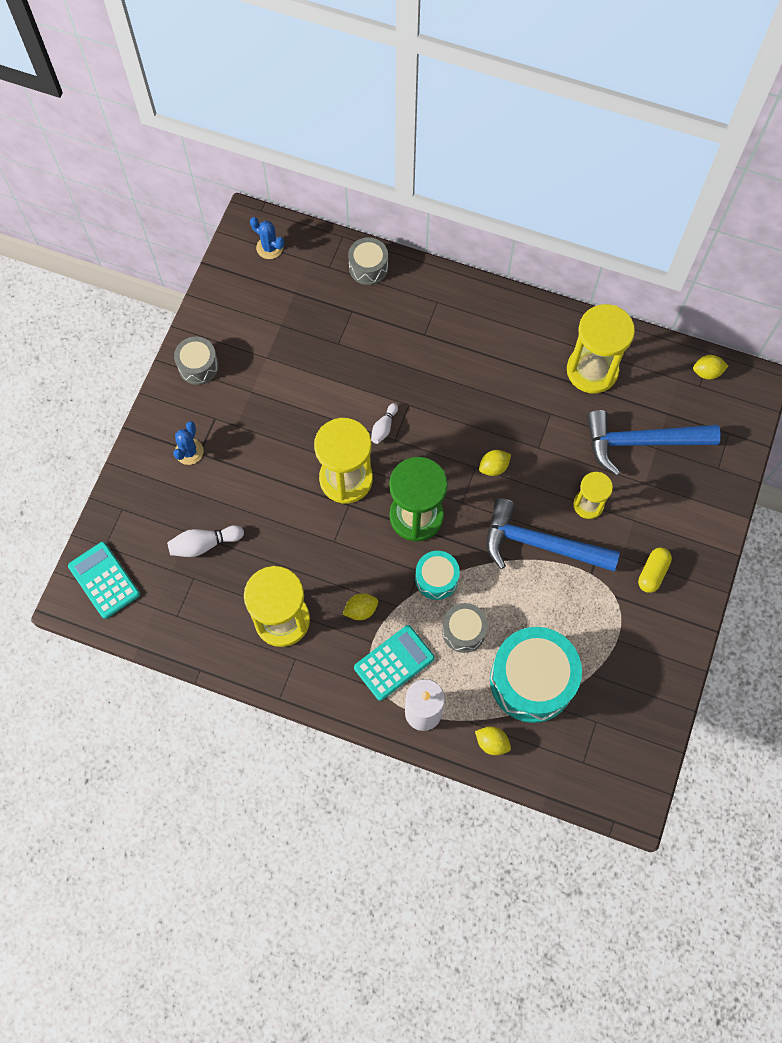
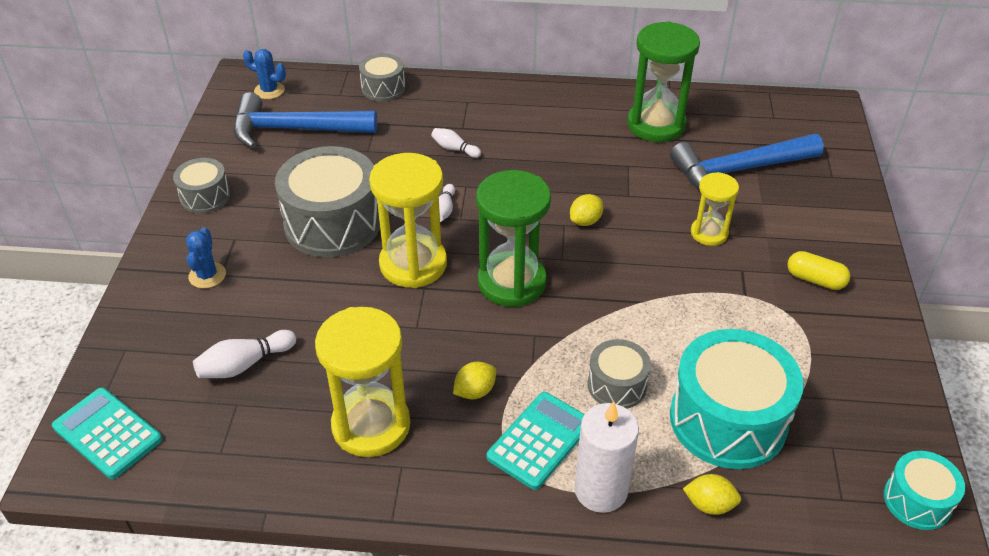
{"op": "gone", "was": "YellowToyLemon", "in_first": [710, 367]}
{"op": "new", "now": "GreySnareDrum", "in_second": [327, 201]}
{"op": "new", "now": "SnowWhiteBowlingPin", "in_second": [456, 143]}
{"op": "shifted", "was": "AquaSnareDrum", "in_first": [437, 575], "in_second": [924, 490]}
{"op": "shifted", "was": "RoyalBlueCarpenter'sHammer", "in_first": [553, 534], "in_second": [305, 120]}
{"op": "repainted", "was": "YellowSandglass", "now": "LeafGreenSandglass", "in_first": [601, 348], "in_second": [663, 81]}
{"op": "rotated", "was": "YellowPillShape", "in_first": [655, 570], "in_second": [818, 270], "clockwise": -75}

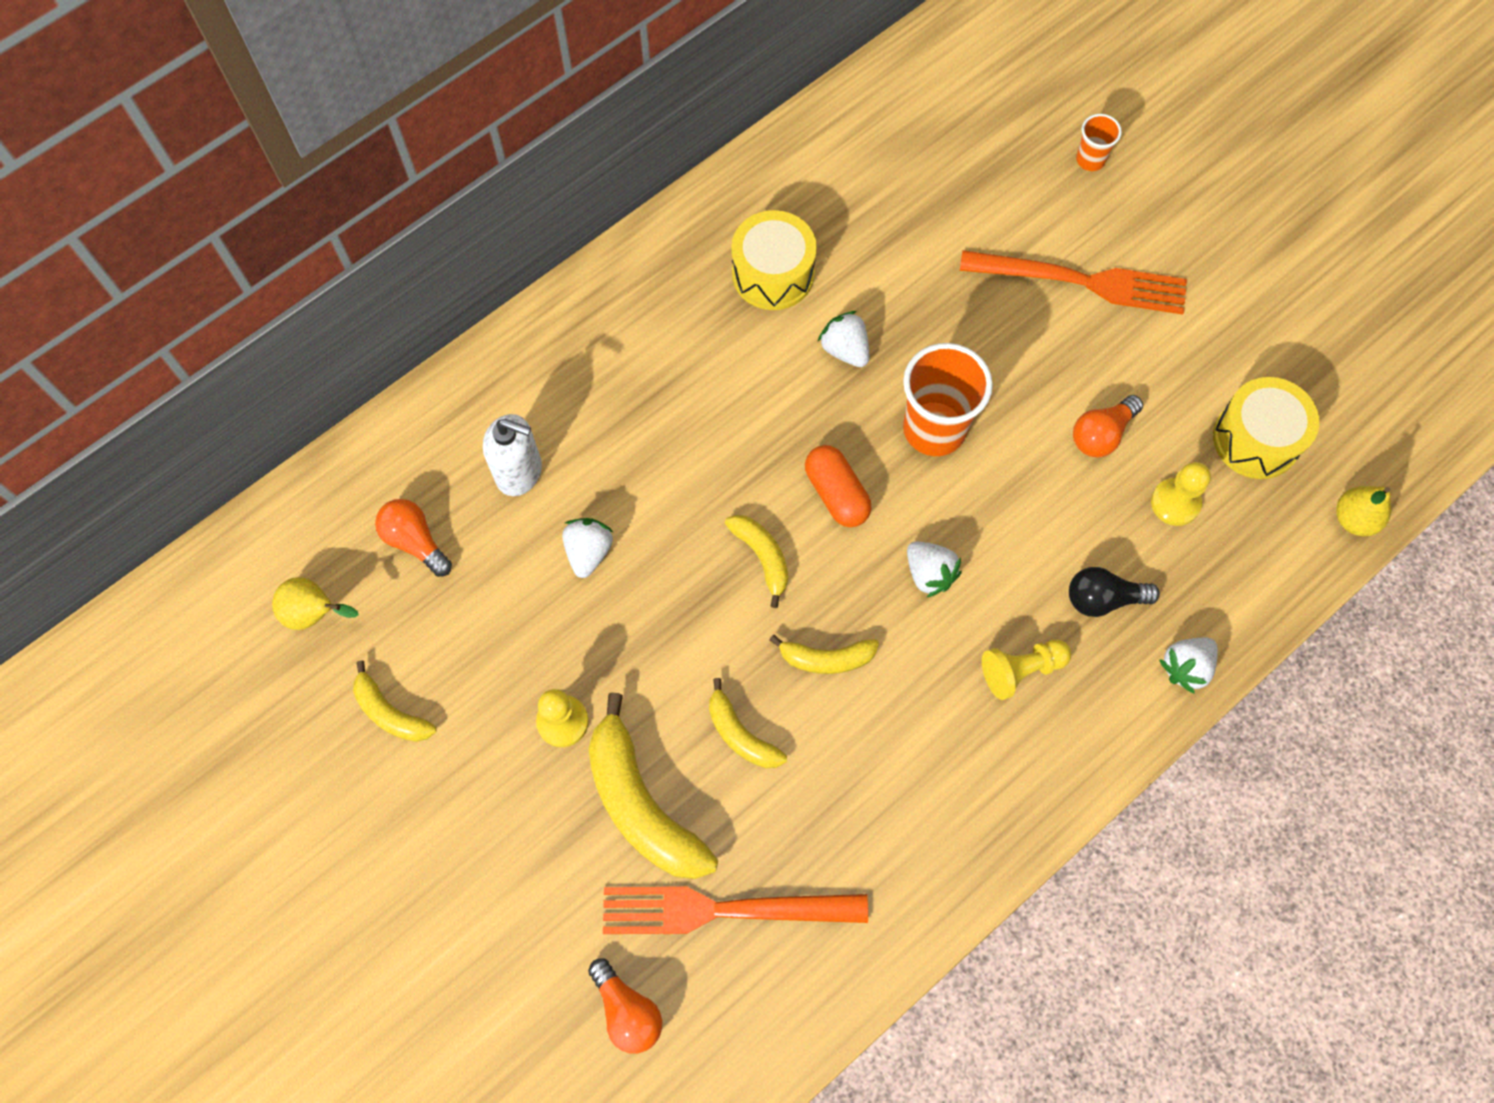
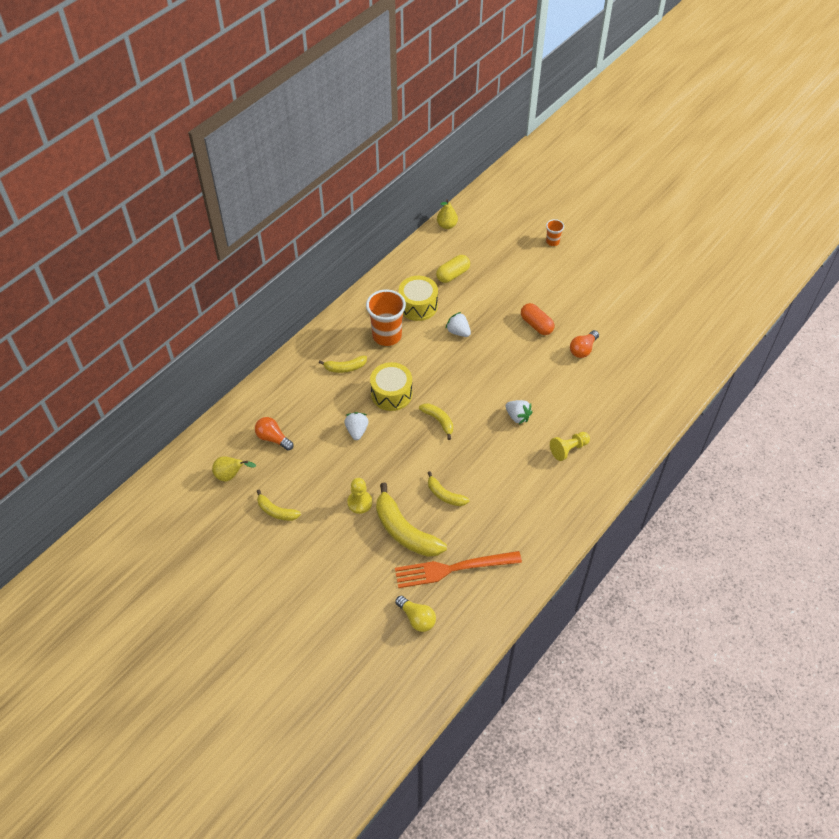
{"op": "gone", "was": "SnowWhiteSoapPump", "in_first": [512, 455]}
{"op": "gone", "was": "BrightOrangeFork", "in_first": [1073, 282]}
{"op": "gone", "was": "JetBlackLightBulb", "in_first": [1114, 592]}
{"op": "gone", "was": "YellowChessPawn", "in_first": [1181, 494]}
{"op": "gone", "was": "SnowWhiteStrawberry", "in_first": [1188, 665]}
{"op": "new", "now": "YellowPillShape", "in_second": [453, 269]}
{"op": "shifted", "was": "YellowToyBanana", "in_first": [824, 654], "in_second": [343, 364]}
{"op": "shifted", "was": "BrightOrangePillShape", "in_first": [838, 486], "in_second": [537, 319]}
{"op": "shifted", "was": "BrightOrangeTumbler", "in_first": [948, 399], "in_second": [386, 318]}
{"op": "shifted", "was": "YellowSnareDrum", "in_first": [1266, 428], "in_second": [391, 386]}
{"op": "shifted", "was": "YellowToyPear", "in_first": [1363, 511], "in_second": [447, 214]}
{"op": "repainted", "was": "BrightOrangeLightBulb", "now": "YellowLightBulb", "in_first": [625, 1006], "in_second": [415, 614]}

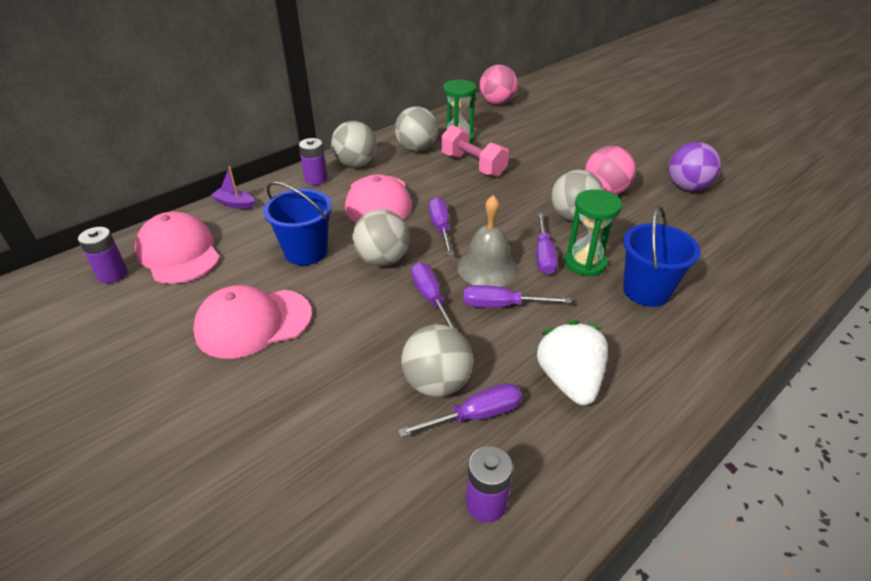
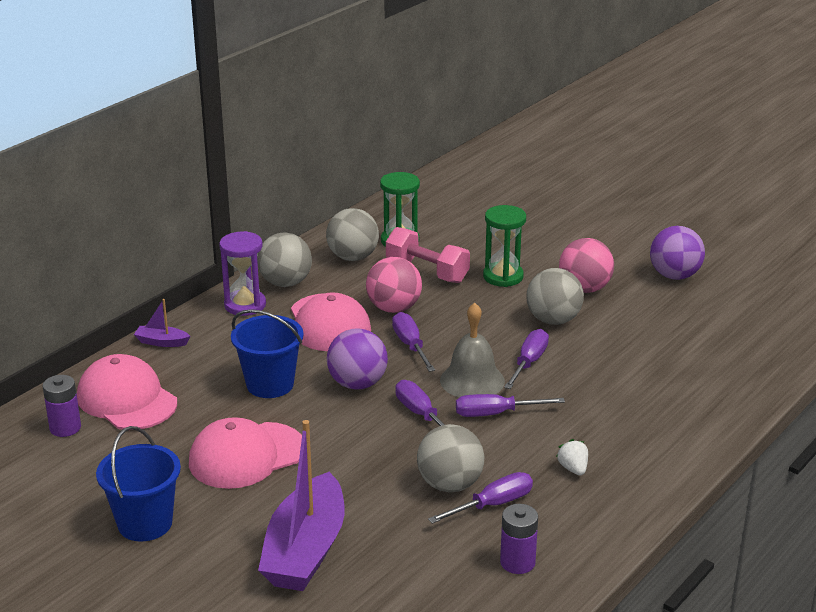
{"op": "new", "now": "PurpleToyBoat", "in_second": [301, 505]}
{"op": "shifted", "was": "RosyBall", "in_first": [498, 85], "in_second": [394, 285]}
{"op": "shifted", "was": "LeafGreenSandglass", "in_first": [593, 232], "in_second": [504, 246]}
{"op": "shifted", "was": "RoyalBlueBucket", "in_first": [662, 256], "in_second": [138, 483]}
{"op": "swapped", "was": "PurplePowerCell", "now": "PurpleSandglass", "in_first": [313, 161], "in_second": [242, 273]}
{"op": "repainted", "was": "GreyBall", "now": "PurpleBall", "in_first": [380, 237], "in_second": [357, 359]}
{"op": "rotated", "was": "PurpleHandScrewdriver", "in_first": [547, 244], "in_second": [526, 359], "clockwise": -150}
{"op": "scaled", "was": "SnowWhiteStrawberry", "in_first": [572, 362], "in_second": [572, 457], "ratio": 0.49}

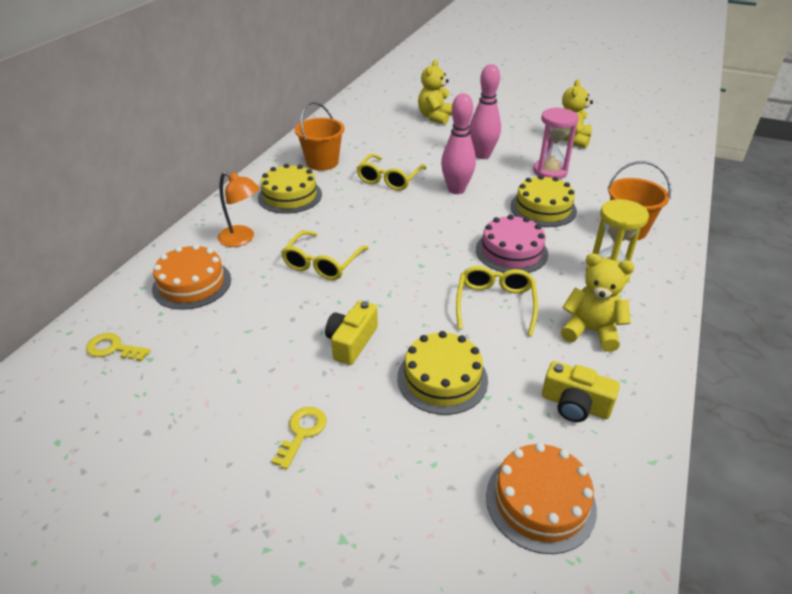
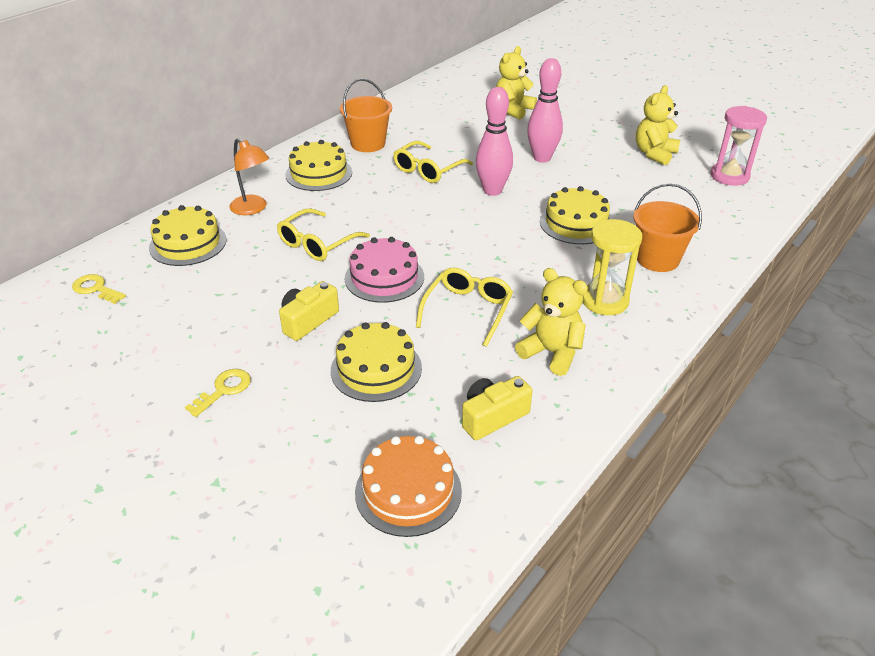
{"op": "shifted", "was": "RosyGateau", "in_first": [512, 243], "in_second": [384, 270]}
{"op": "shifted", "was": "RosySandglass", "in_first": [556, 143], "in_second": [739, 146]}
{"op": "repainted", "was": "BrightOrangeGateau", "now": "YellowGateau", "in_first": [191, 277], "in_second": [188, 235]}
{"op": "rotated", "was": "YellowCompactCamera", "in_first": [581, 391], "in_second": [497, 408], "clockwise": 105}

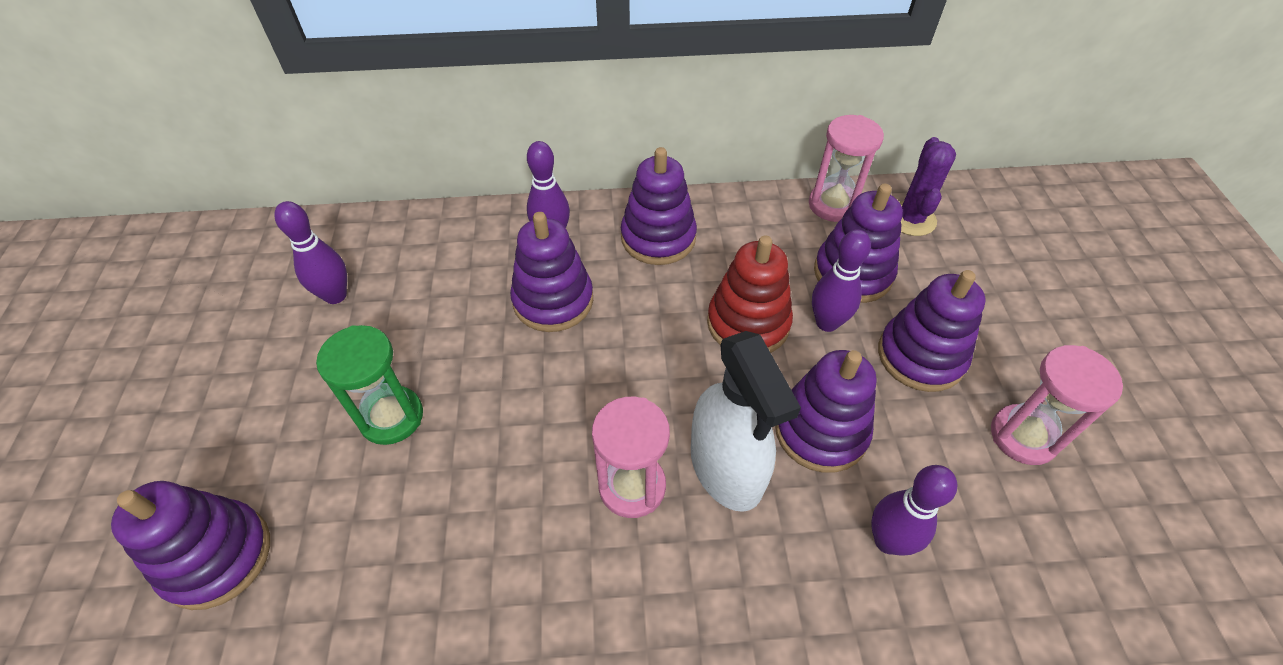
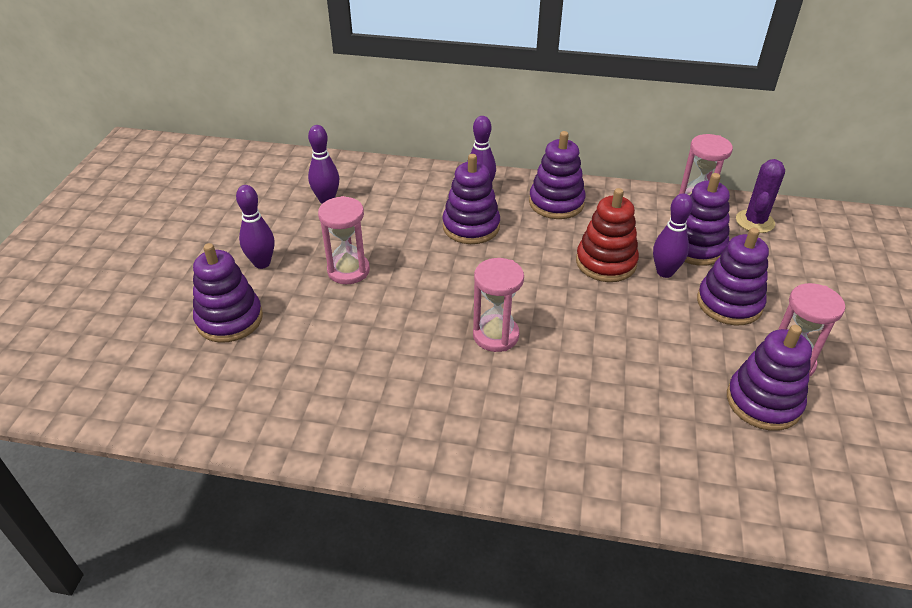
{"op": "gone", "was": "SnowWhiteSprayer", "in_first": [746, 421]}
{"op": "shifted", "was": "PurpleStackingToy", "in_first": [825, 411], "in_second": [769, 378]}
{"op": "shifted", "was": "PurpleBowlingPin", "in_first": [914, 510], "in_second": [255, 227]}
{"op": "repainted", "was": "LeafGreenSandglass", "now": "RosySandglass", "in_first": [369, 385], "in_second": [344, 240]}

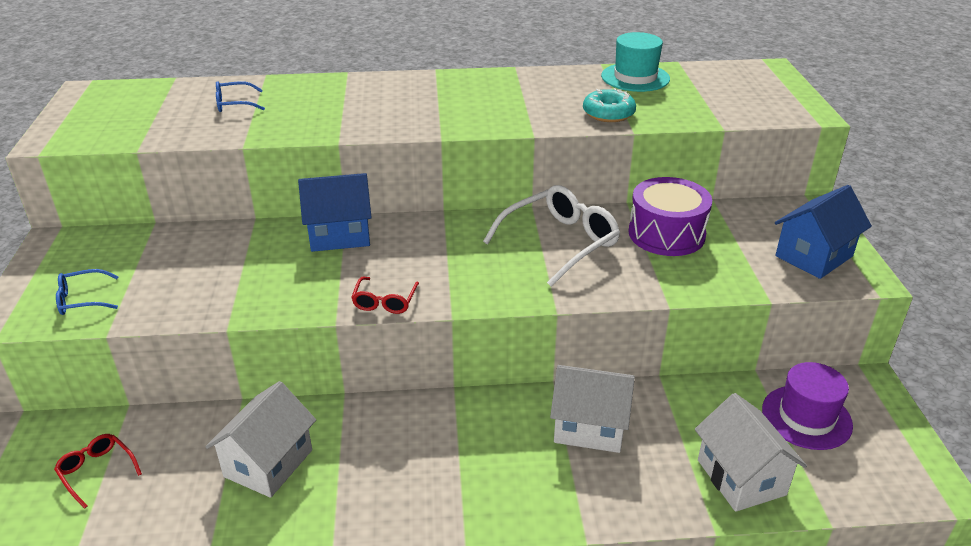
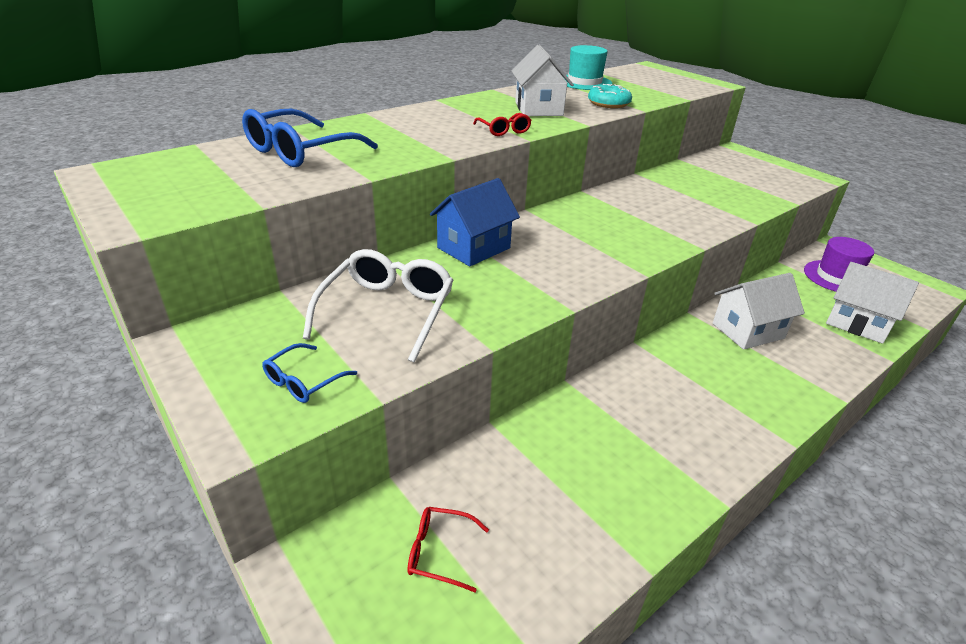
{"op": "gone", "was": "PurpleSnareDrum", "in_first": [670, 216]}
{"op": "gone", "was": "RoyalBlueToyHouse", "in_first": [823, 232]}
{"op": "shifted", "was": "SnowWhiteToyHouse", "in_first": [261, 439], "in_second": [543, 80]}
{"op": "shifted", "was": "CrimsonEyeglasses", "in_first": [385, 295], "in_second": [502, 124]}
{"op": "shifted", "was": "SnowWhiteEyeglasses", "in_first": [551, 236], "in_second": [378, 306]}
{"op": "scaled", "was": "RoyalBlueEyeglasses", "in_first": [240, 96], "in_second": [310, 138], "ratio": 1.95}

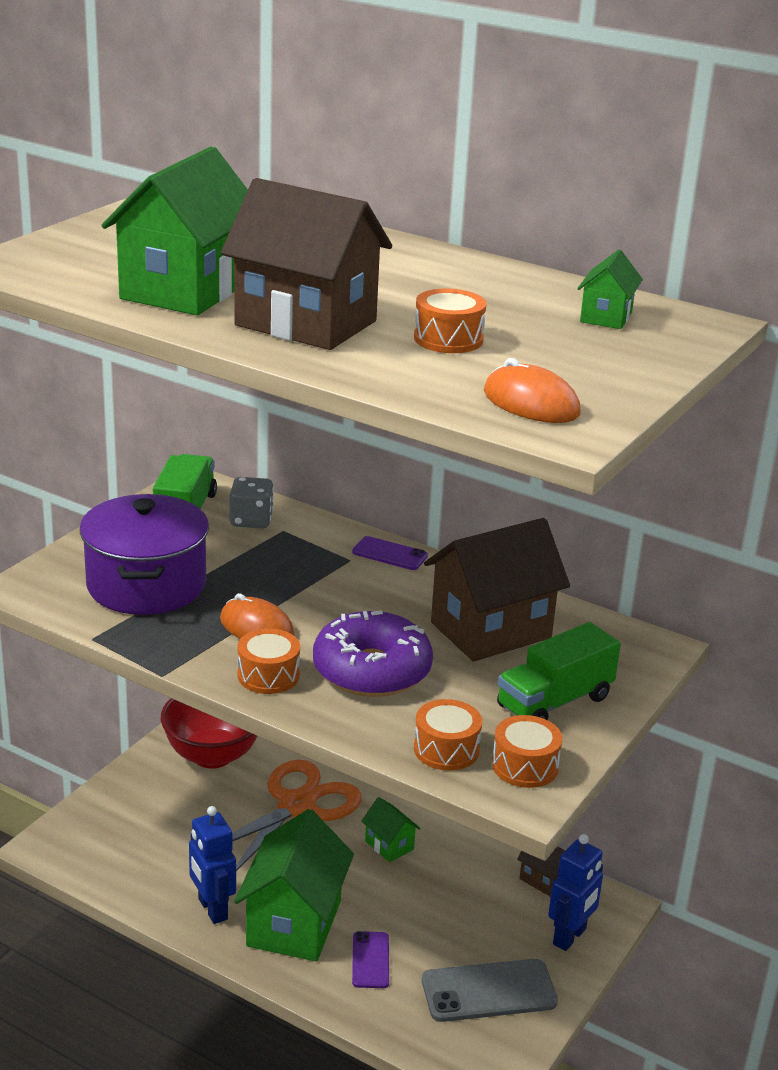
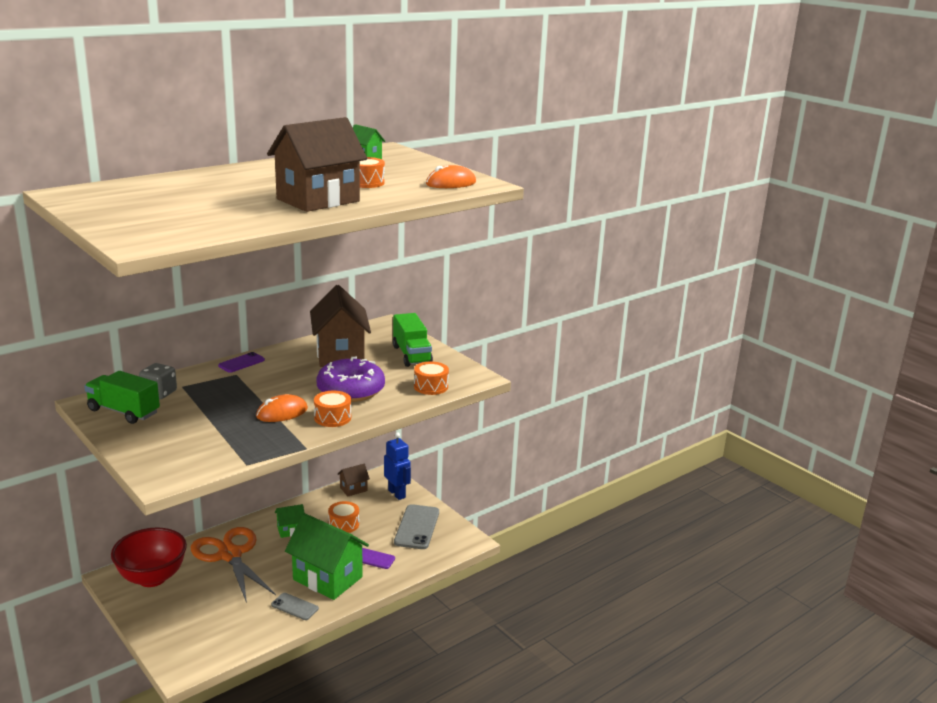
{"op": "gone", "was": "PurplePot", "in_first": [144, 554]}
{"op": "gone", "was": "LeafGreenToyHouse", "in_first": [174, 230]}
{"op": "shifted", "was": "BrightOrangeSnareDrum", "in_first": [527, 751], "in_second": [343, 517]}
{"op": "swapped", "was": "RoyalBlueToyRobot", "now": "GreyPhone", "in_first": [212, 865], "in_second": [295, 606]}

